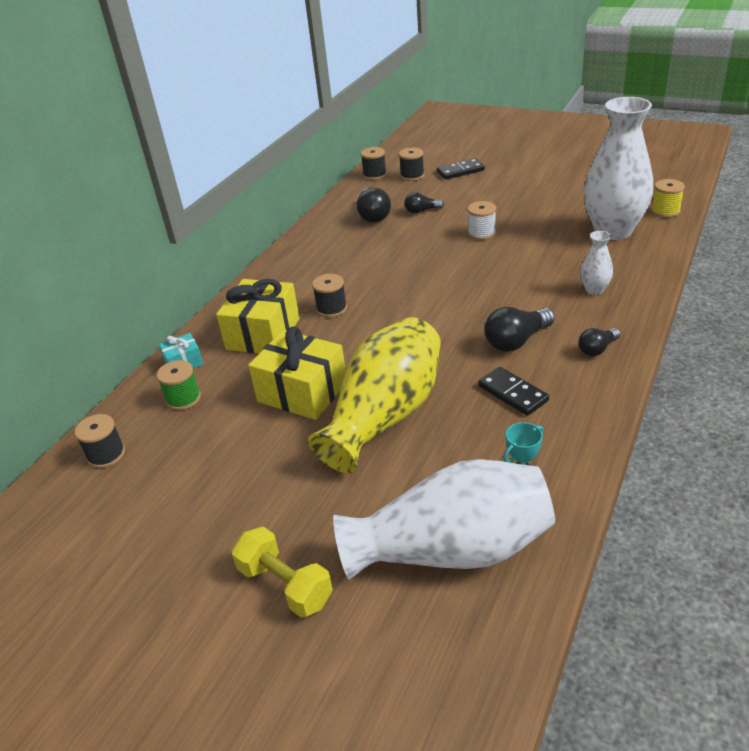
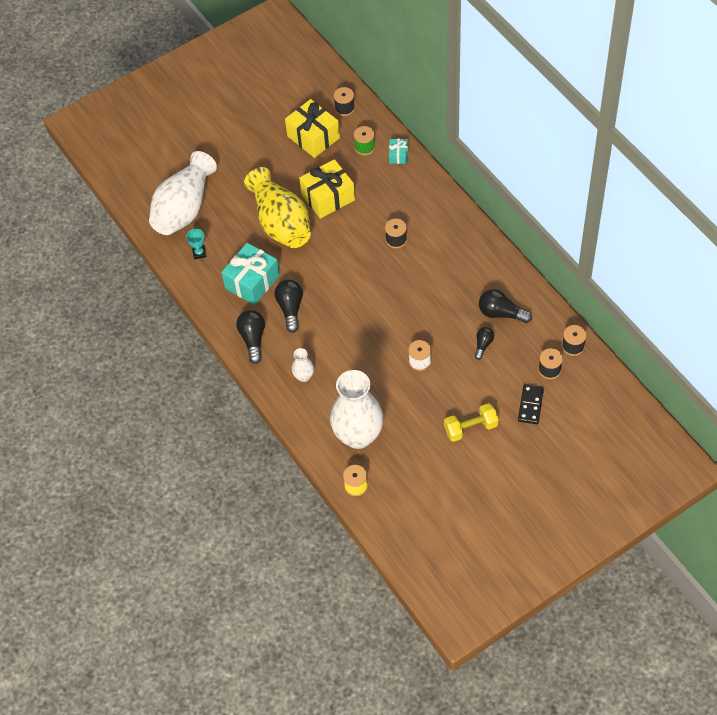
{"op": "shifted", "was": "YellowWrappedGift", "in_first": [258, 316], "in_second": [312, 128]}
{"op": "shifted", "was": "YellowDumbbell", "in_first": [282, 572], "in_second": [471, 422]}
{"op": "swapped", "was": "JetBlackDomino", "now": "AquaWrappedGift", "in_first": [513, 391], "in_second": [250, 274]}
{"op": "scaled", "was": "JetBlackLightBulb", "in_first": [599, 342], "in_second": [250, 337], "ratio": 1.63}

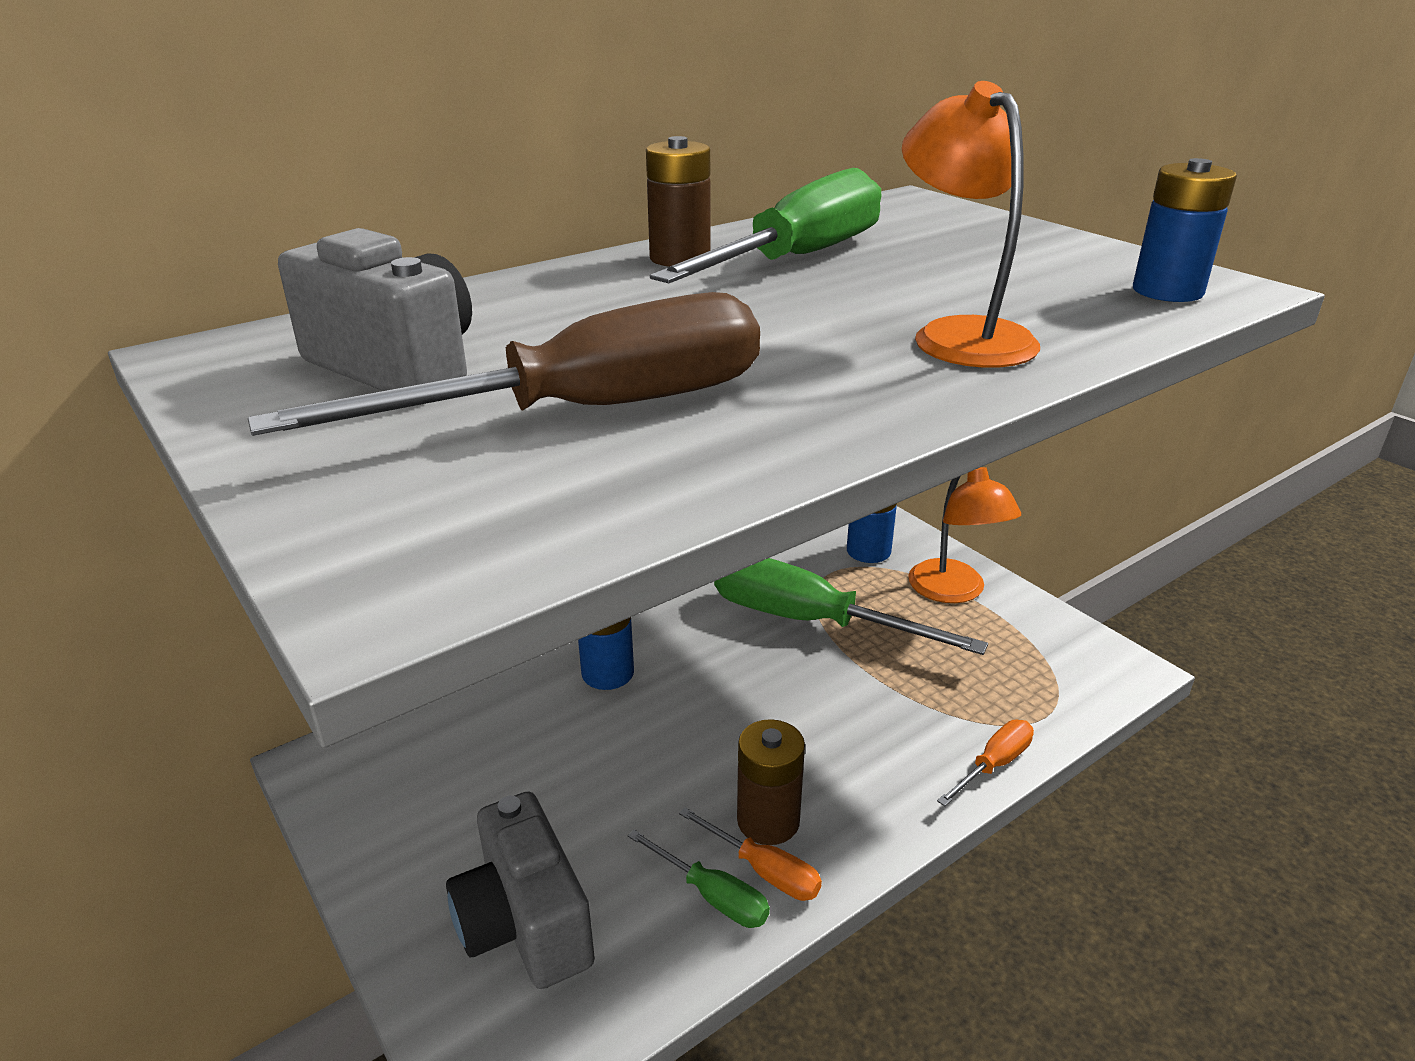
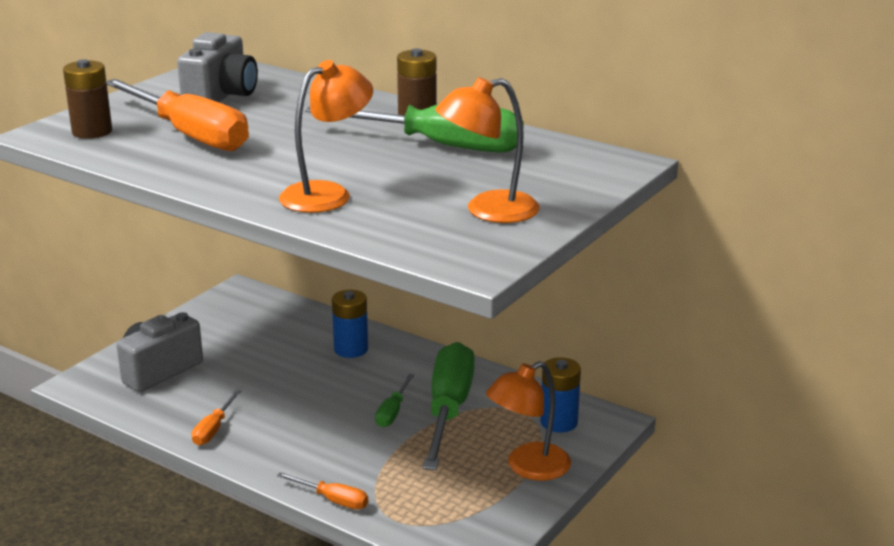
{"op": "gone", "was": "RoyalBluePowerCell", "in_first": [1185, 230]}
{"op": "new", "now": "BrightOrangeDeskLamp", "in_second": [487, 150]}
{"op": "shifted", "was": "LeafGreenHandScrewdriver", "in_first": [699, 878], "in_second": [394, 400]}
{"op": "shifted", "was": "RussetPowerCell", "in_first": [771, 782], "in_second": [87, 99]}
{"op": "repainted", "was": "RussetHandScrewdriver", "now": "BrightOrangeHandScrewdriver", "in_first": [504, 364], "in_second": [177, 115]}

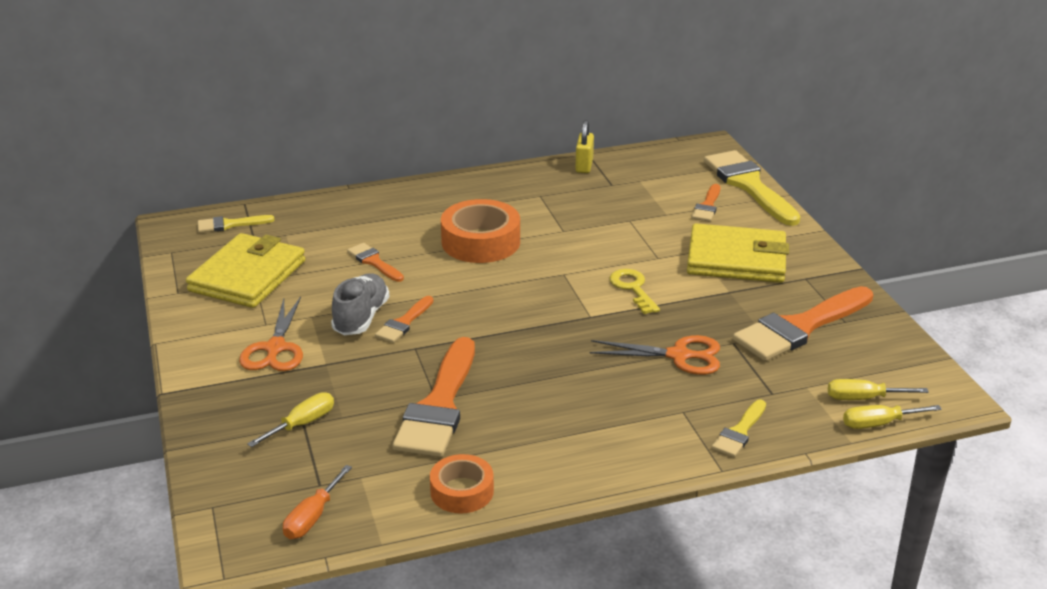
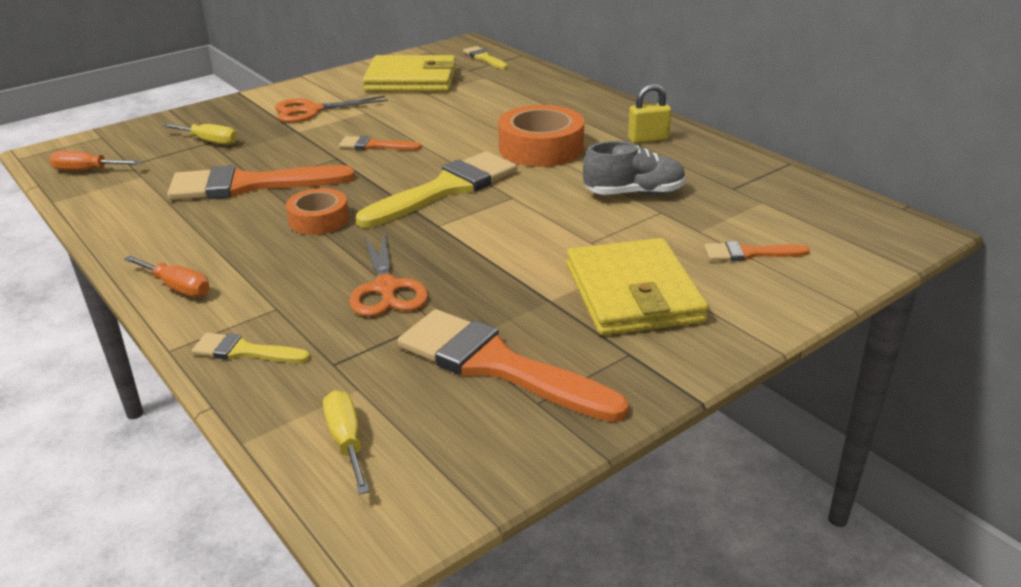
{"op": "gone", "was": "BrightOrangePaintbrush", "in_first": [375, 262]}
{"op": "gone", "was": "YellowLatchkey", "in_first": [635, 291]}
{"op": "gone", "was": "YellowHandScrewdriver", "in_first": [892, 417]}
{"op": "new", "now": "BrightOrangeHandScrewdriver", "in_second": [167, 276]}
{"op": "shifted", "was": "GreyShoe", "in_first": [360, 304], "in_second": [634, 168]}
{"op": "shifted", "was": "BrightOrangeRollOfTape", "in_first": [462, 484], "in_second": [317, 211]}
{"op": "shifted", "was": "YellowSmallLock", "in_first": [584, 146], "in_second": [649, 114]}
{"op": "shifted", "was": "YellowPaintbrush", "in_first": [752, 188], "in_second": [436, 189]}

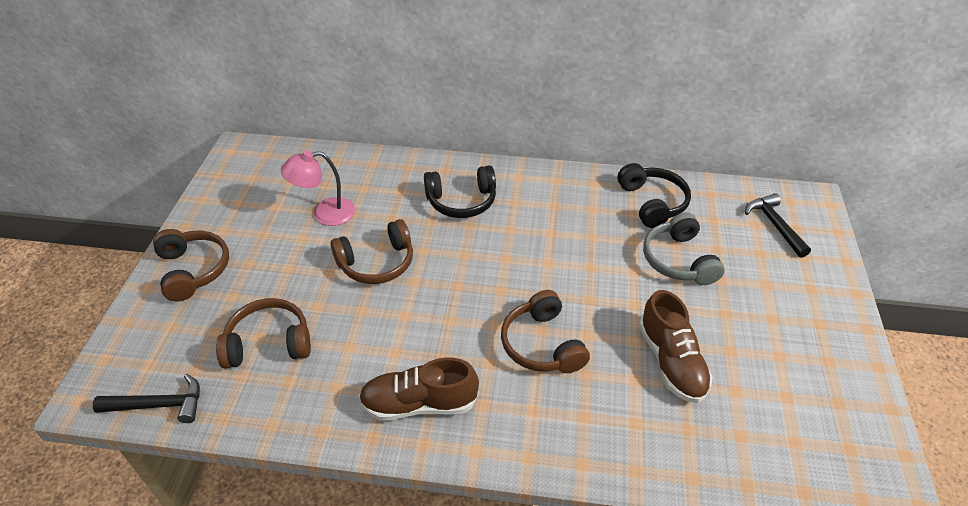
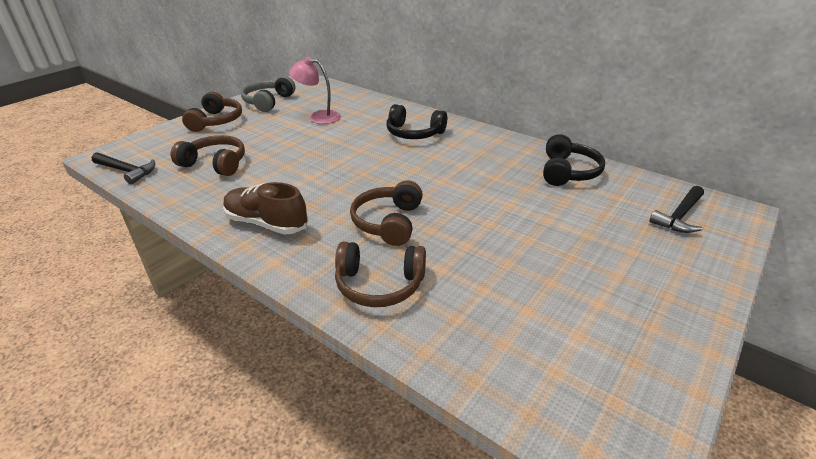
{"op": "gone", "was": "RussetShoe", "in_first": [675, 346]}
{"op": "shifted", "was": "RussetOverEarHeadphones", "in_first": [372, 251], "in_second": [380, 274]}
{"op": "shifted", "was": "GreyOverEarHeadphones", "in_first": [684, 249], "in_second": [268, 94]}
{"op": "rotated", "was": "JetBlackCarpenter'sHammer", "in_first": [778, 225], "in_second": [676, 209], "clockwise": -150}

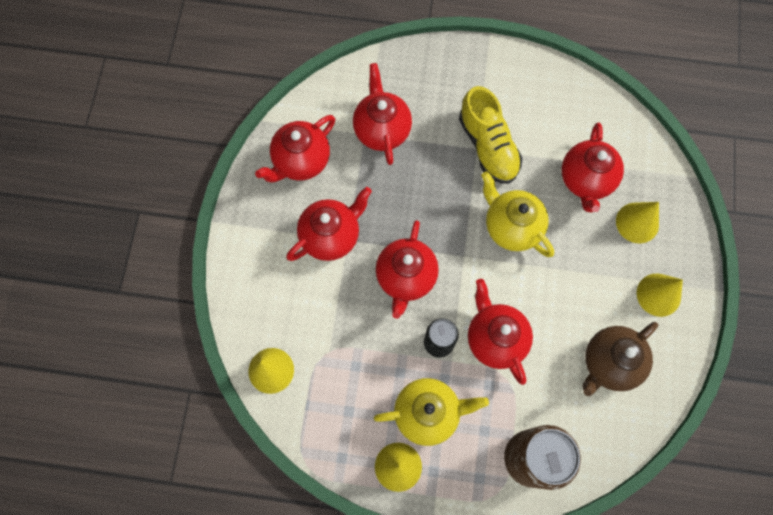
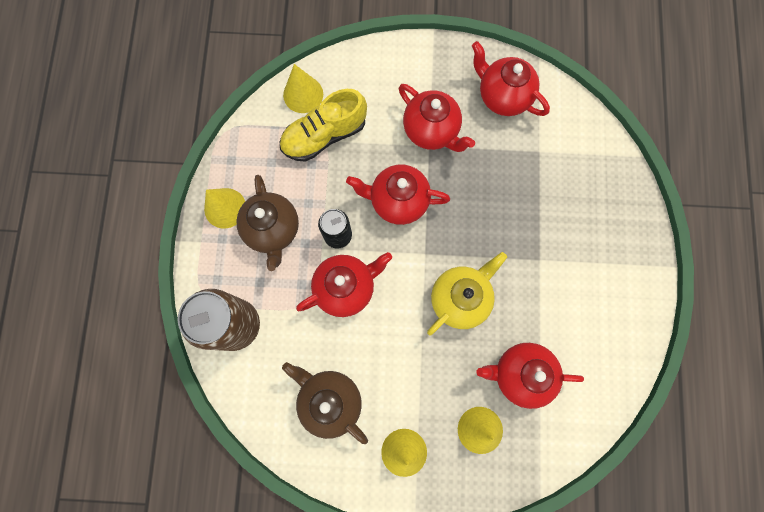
{"op": "gone", "was": "CrimsonChinaTeapot", "in_first": [382, 114]}
{"op": "shifted", "was": "YellowShoe", "in_first": [491, 135], "in_second": [323, 125]}
{"op": "repainted", "was": "YellowChinaTeapot", "now": "RussetChinaTeapot", "in_first": [431, 412], "in_second": [268, 223]}

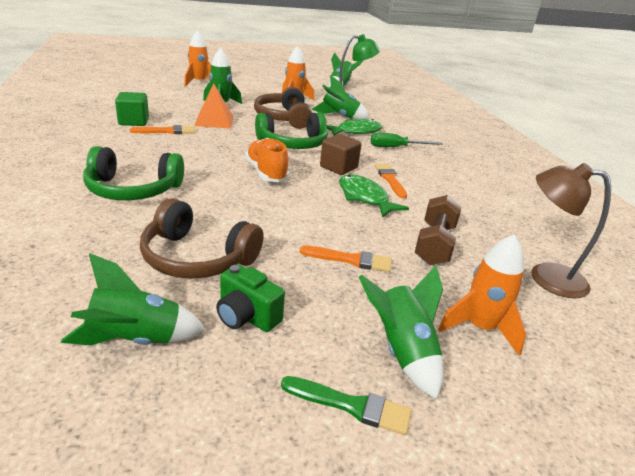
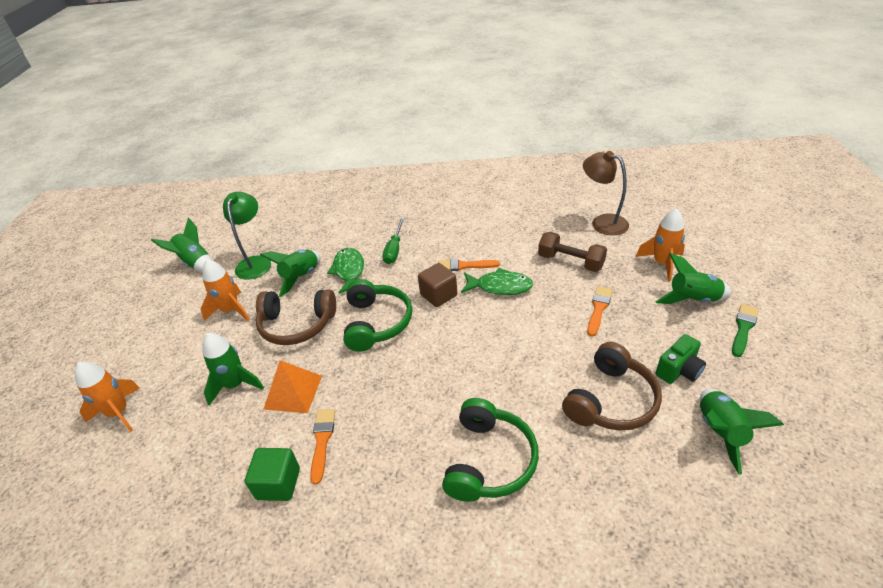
{"op": "gone", "was": "BrightOrangeShoe", "in_first": [267, 160]}
{"op": "rotated", "was": "LeafGreenFishFigure", "in_first": [374, 196], "in_second": [497, 281], "clockwise": -150}
{"op": "rotated", "was": "RussetDeskLamp", "in_first": [571, 231], "in_second": [606, 193], "clockwise": 90}

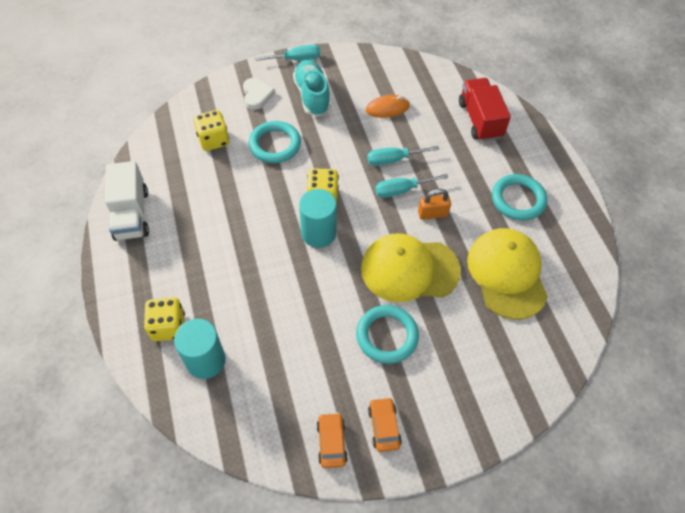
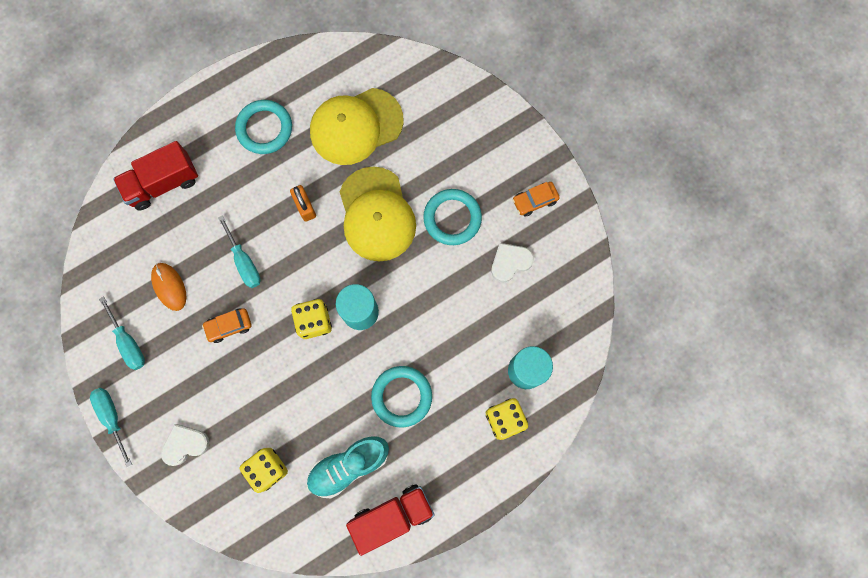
{"op": "new", "now": "SnowWhiteHeart", "in_second": [512, 262]}
{"op": "shifted", "was": "AquaHoop", "in_first": [275, 142], "in_second": [401, 397]}
{"op": "shifted", "was": "AquaShoe", "in_first": [312, 88], "in_second": [348, 467]}
{"op": "shifted", "was": "BrightOrangeCar", "in_first": [332, 440], "in_second": [227, 325]}
{"op": "shifted", "was": "AquaHandScrewdriver", "in_first": [411, 186], "in_second": [122, 333]}
{"op": "repainted", "was": "SnowWhiteToyTruck", "now": "CrimsonToyTruck", "in_first": [127, 201], "in_second": [390, 520]}

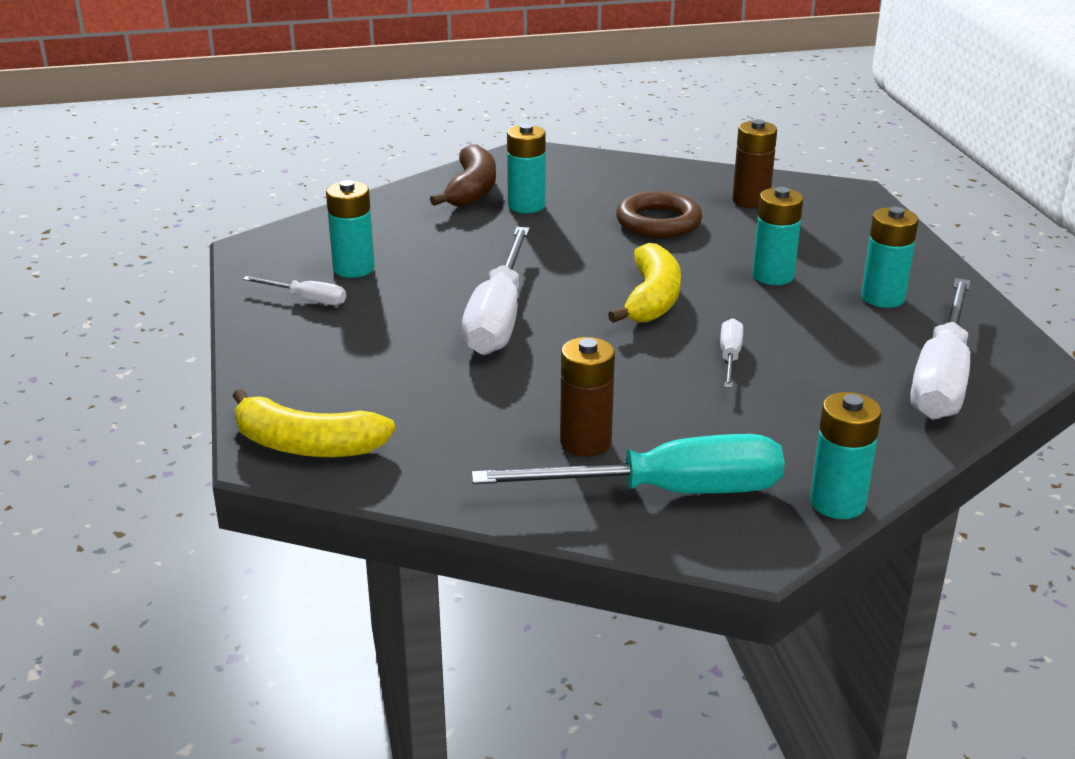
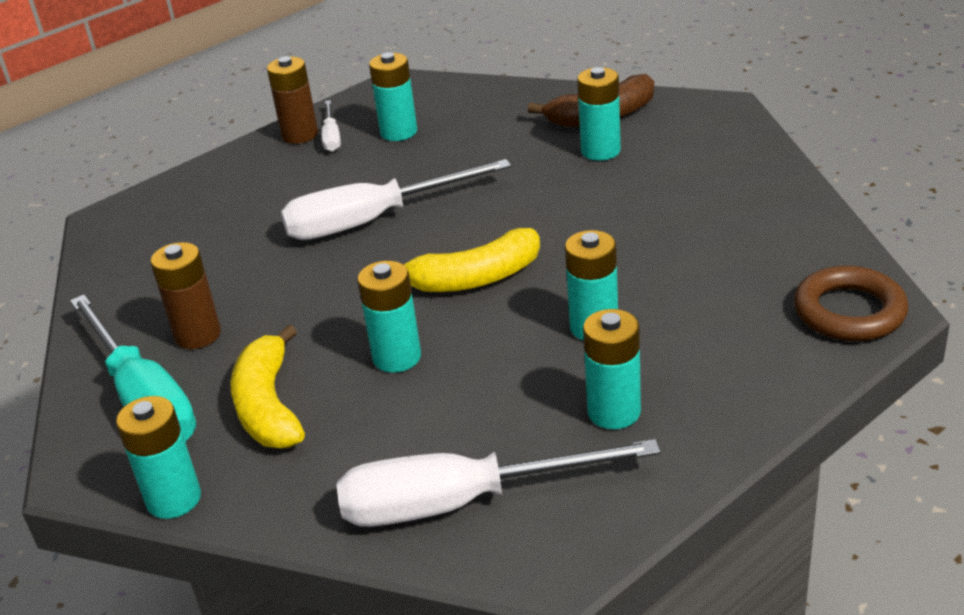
{"op": "shifted", "was": "YellowToyBanana", "in_first": [313, 423], "in_second": [267, 386]}
{"op": "shifted", "was": "RussetHoop", "in_first": [659, 214], "in_second": [851, 303]}
{"op": "shifted", "was": "RussetPowerCell", "in_first": [754, 163], "in_second": [292, 100]}
{"op": "swapped", "was": "SnowWhiteHandScrewdriver", "now": "AquaPowerCell", "in_first": [731, 353], "in_second": [389, 317]}

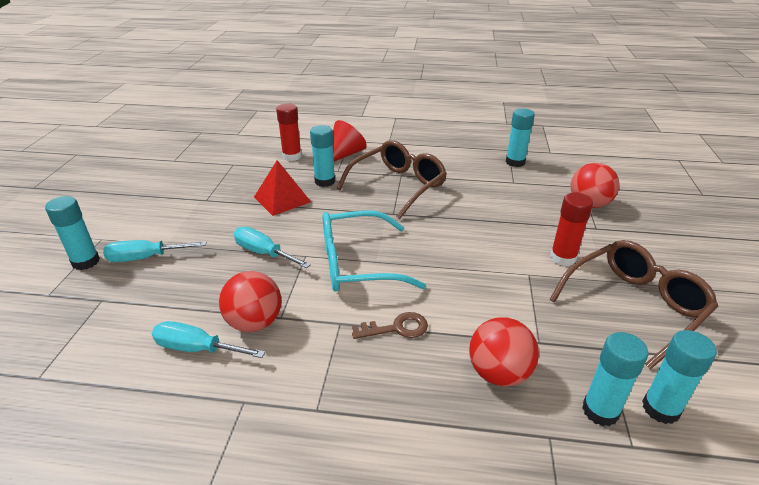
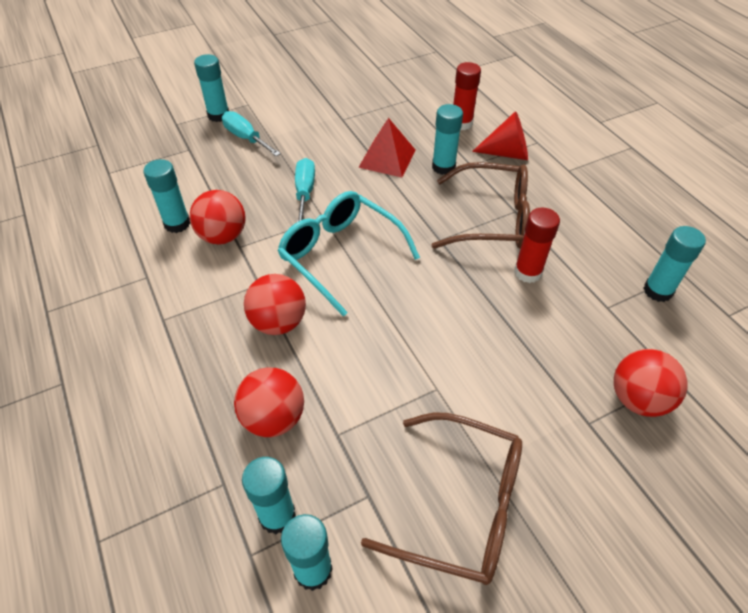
{"op": "shifted", "was": "CrimsonGlue", "in_first": [571, 229], "in_second": [537, 245]}
{"op": "swapped", "was": "AquaHandScrewdriver", "now": "AquaGlue", "in_first": [208, 339], "in_second": [167, 196]}
{"op": "swapped", "was": "RussetLatchkey", "now": "CrimsonBall", "in_first": [390, 325], "in_second": [275, 304]}

